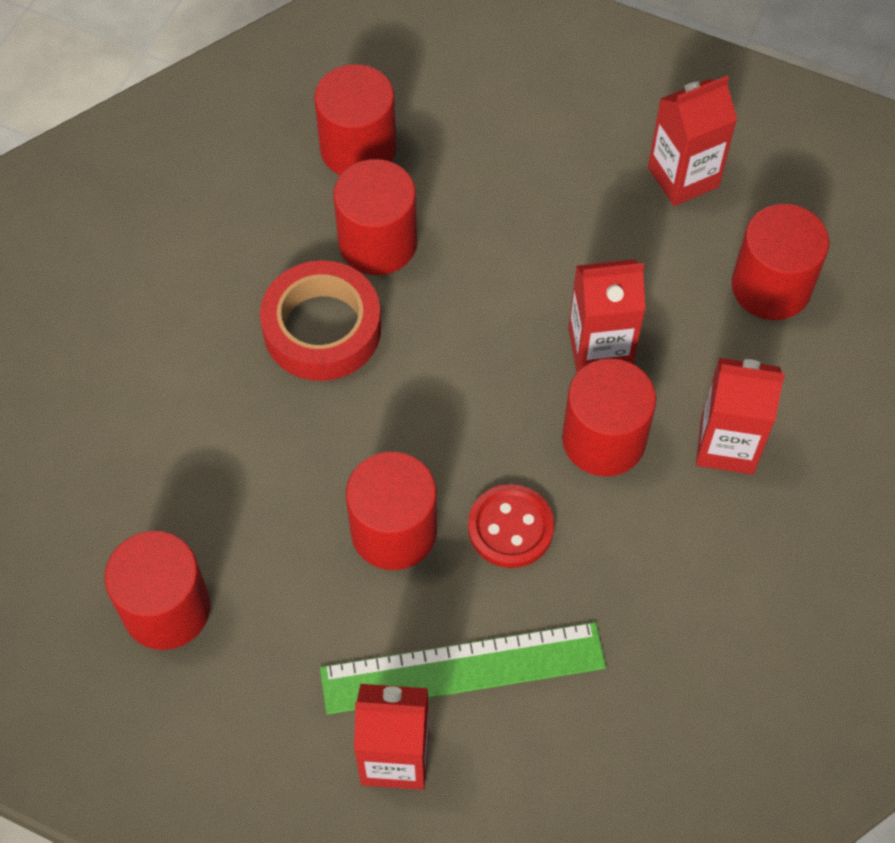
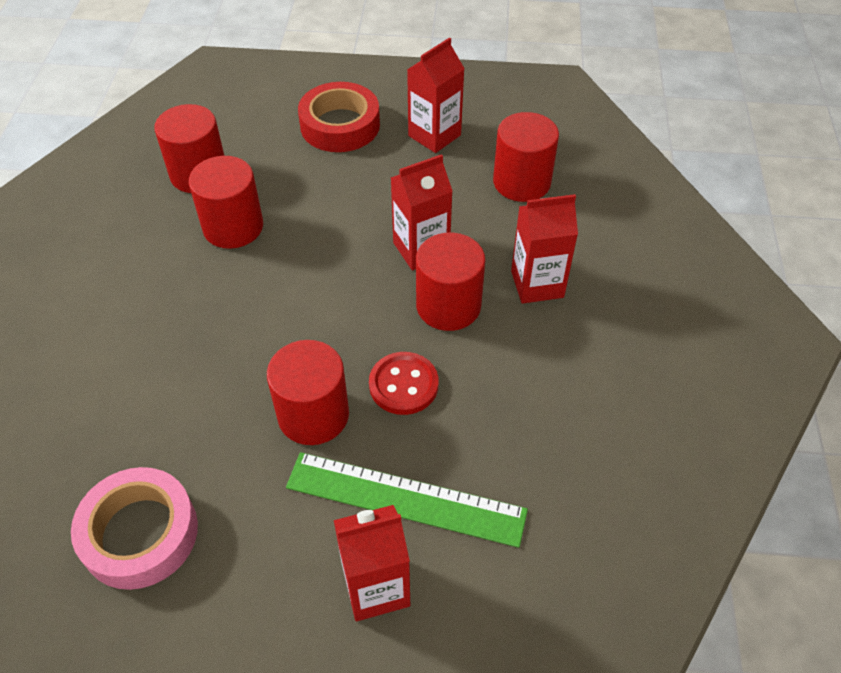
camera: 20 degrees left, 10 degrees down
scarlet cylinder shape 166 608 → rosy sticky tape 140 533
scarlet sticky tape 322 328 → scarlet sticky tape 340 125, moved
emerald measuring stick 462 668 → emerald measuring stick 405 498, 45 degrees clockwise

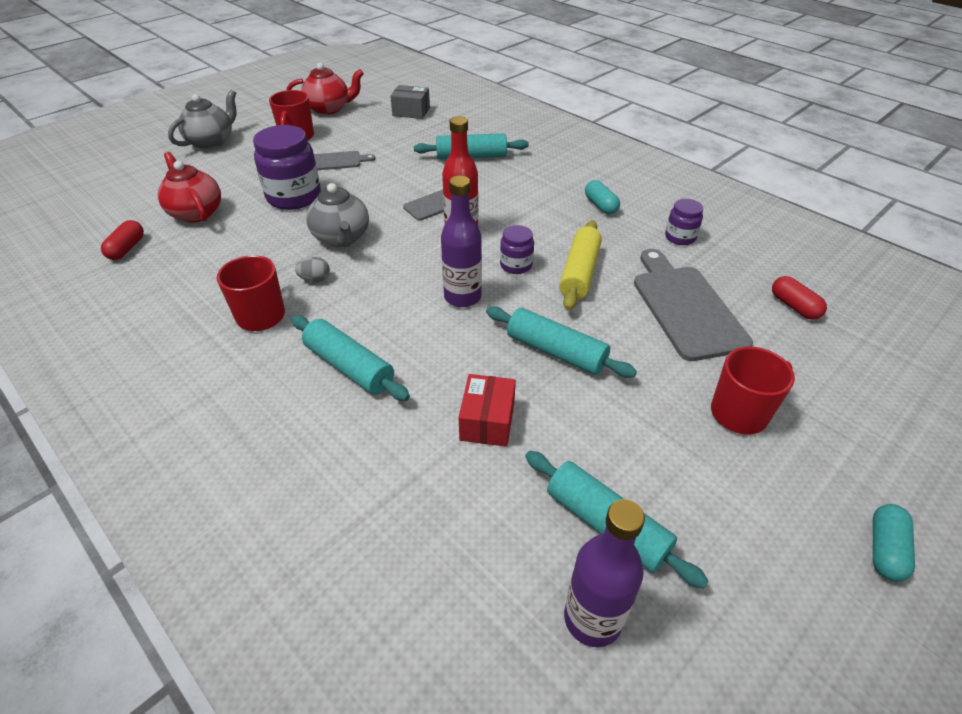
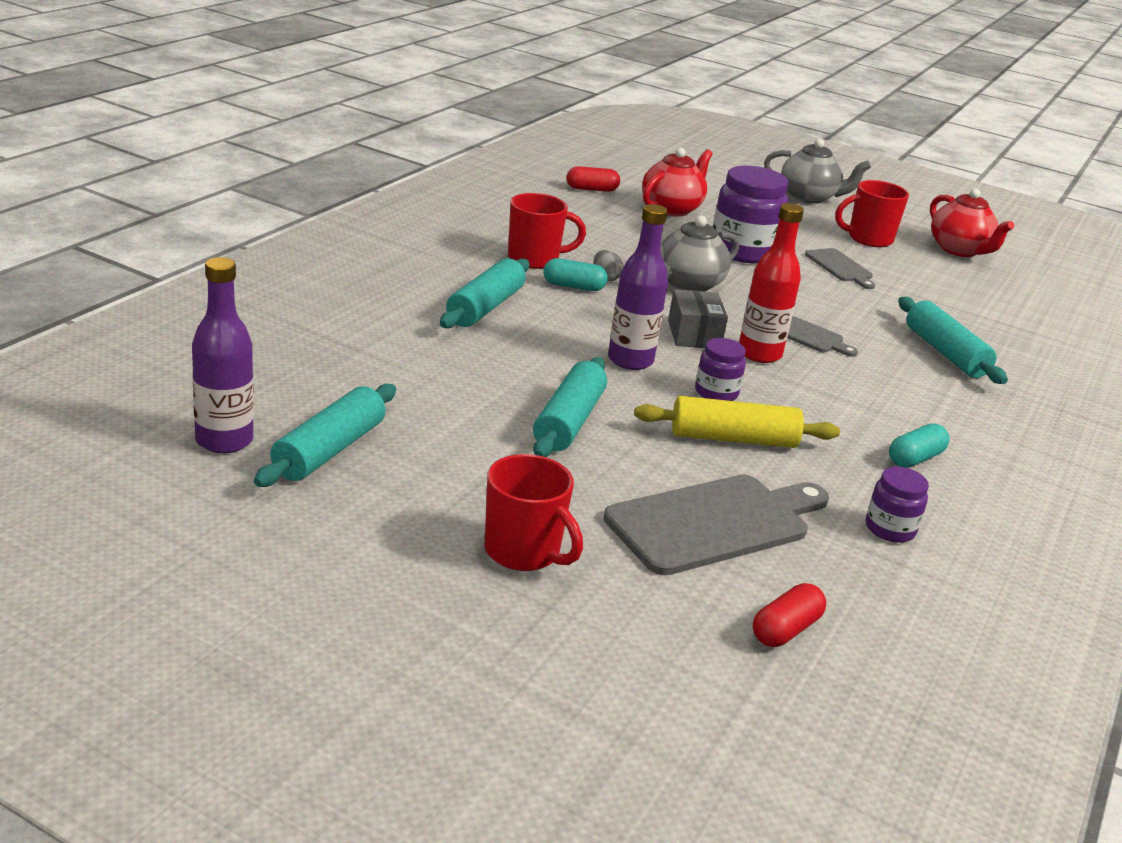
camera: 70 degrees right, 15 degrees down
grey parcel 411 111 → grey parcel 694 335, moved
scarlet parcel 487 421 → -
teal pill 885 549 → teal pill 573 286, moved

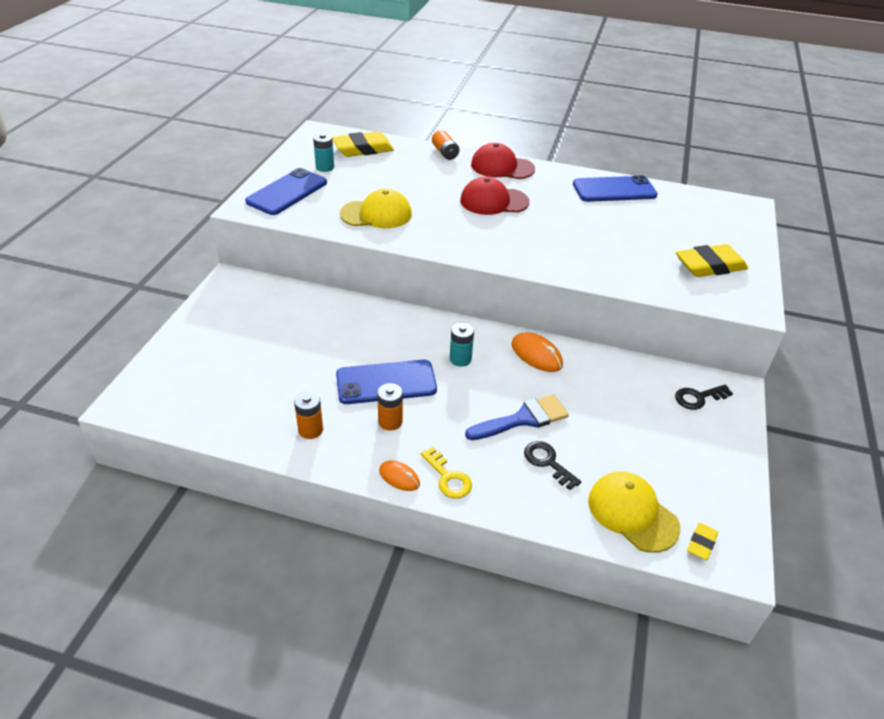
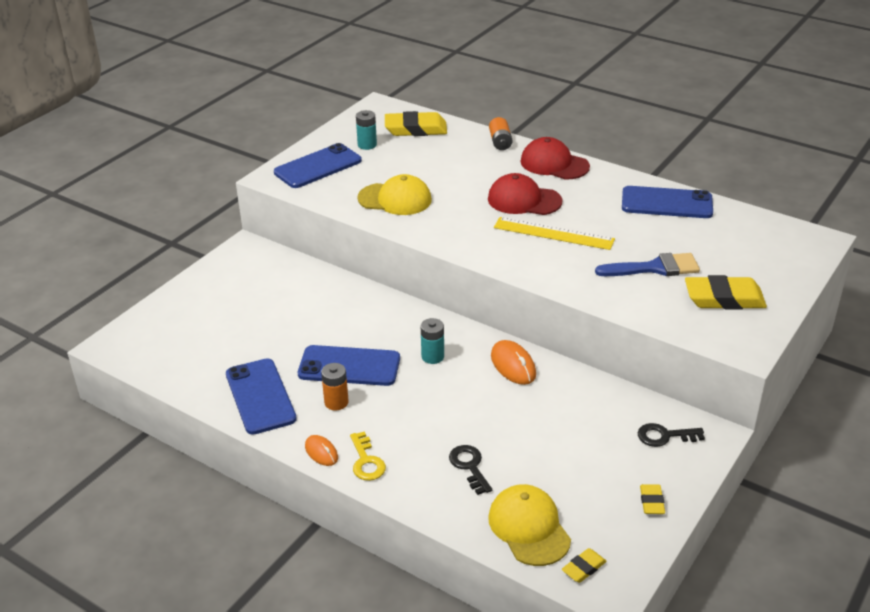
camera: 20 degrees right, 5 degrees down
orange battery 310 430 → cobalt phone 260 396
cobalt paintbrush 523 419 → cobalt paintbrush 654 268, moved
- → golden measuring stick 553 233
- → golden gum eraser 651 502

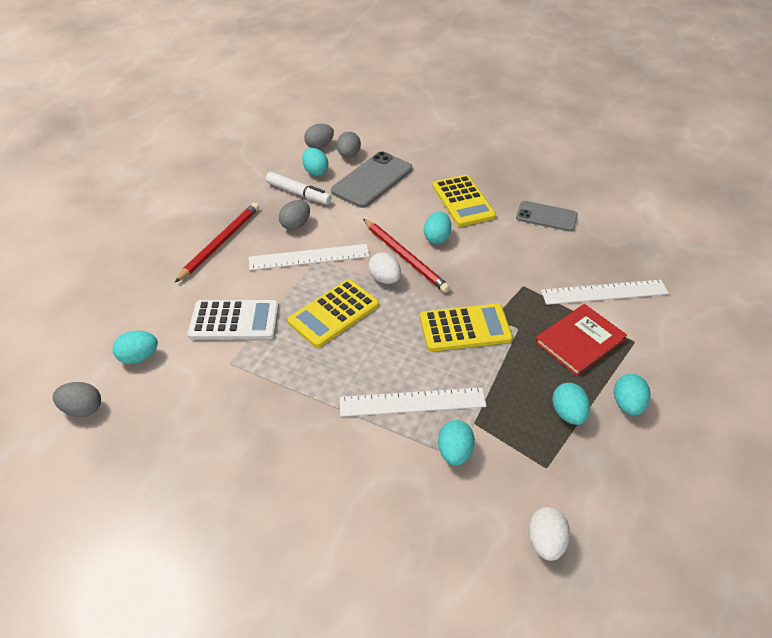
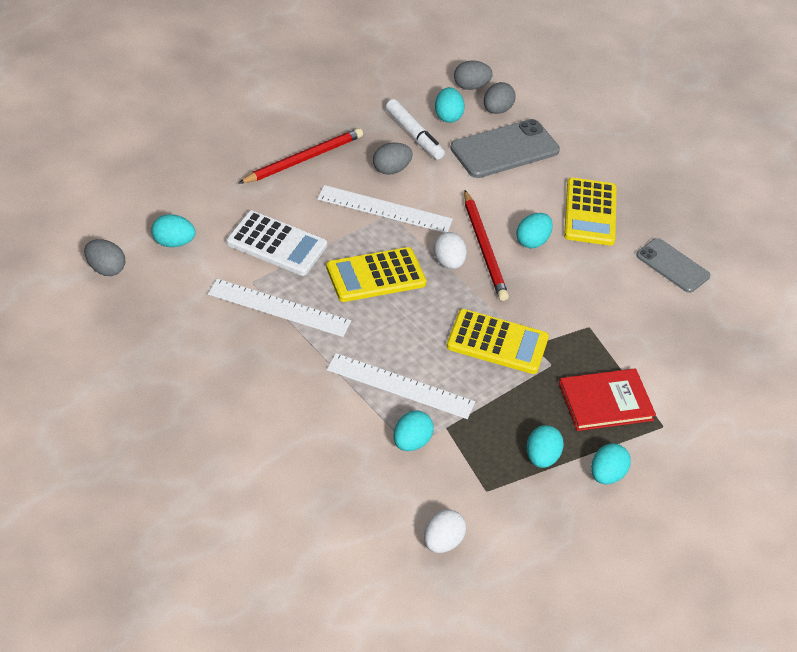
camera: 20 degrees right, 0 degrees up
white measuring stick 604 292 → white measuring stick 279 308, moved

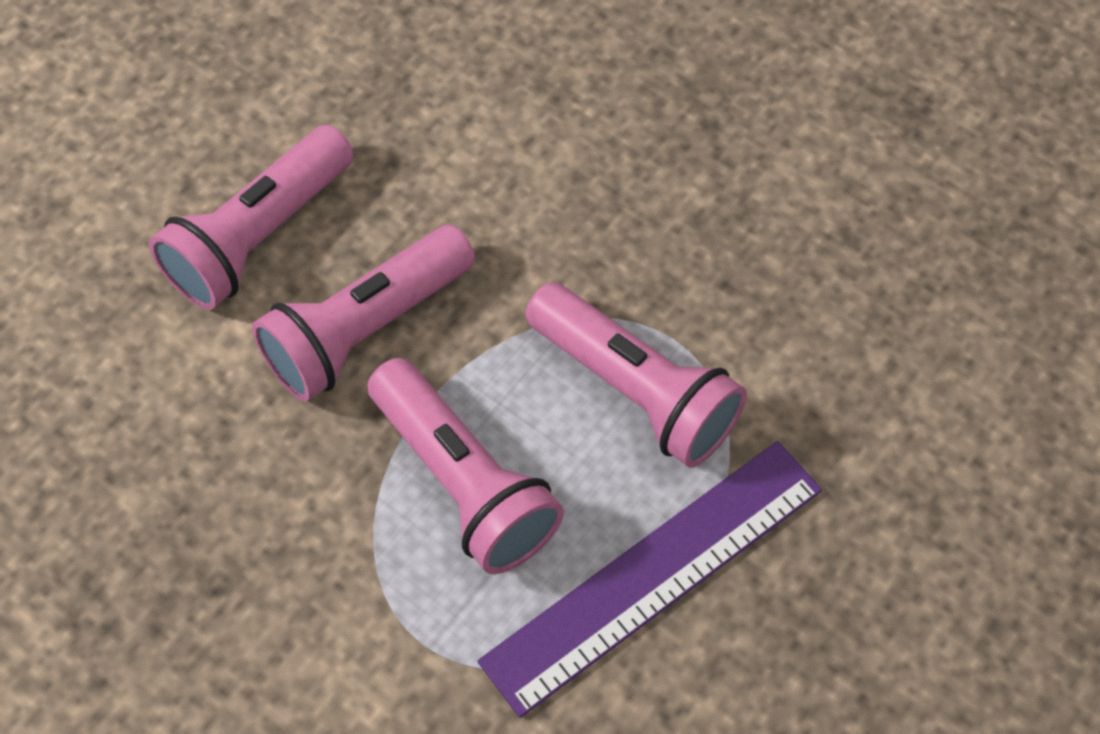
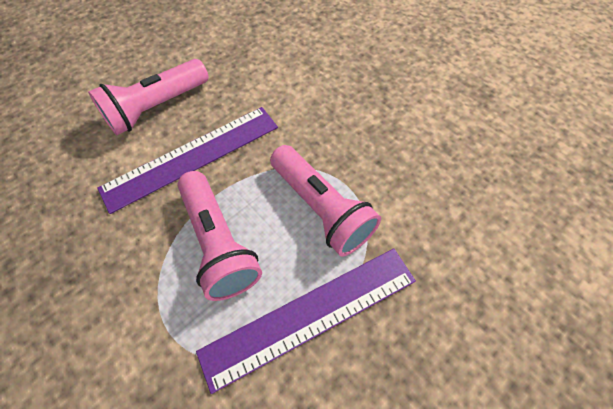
camera: 10 degrees right, 0 degrees up
rosy flashlight 365 329 → purple measuring stick 192 157

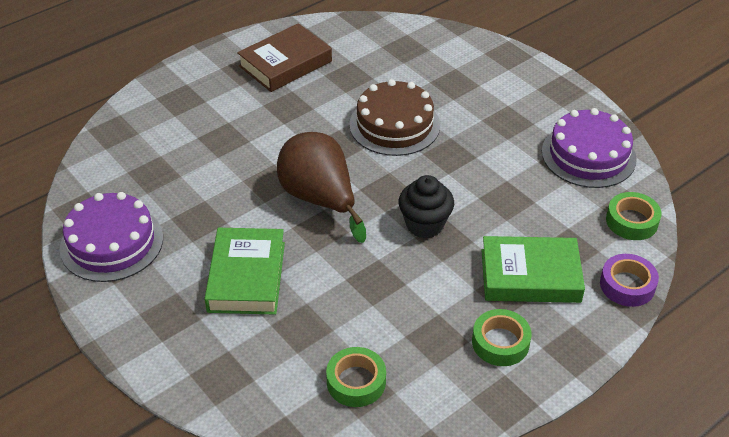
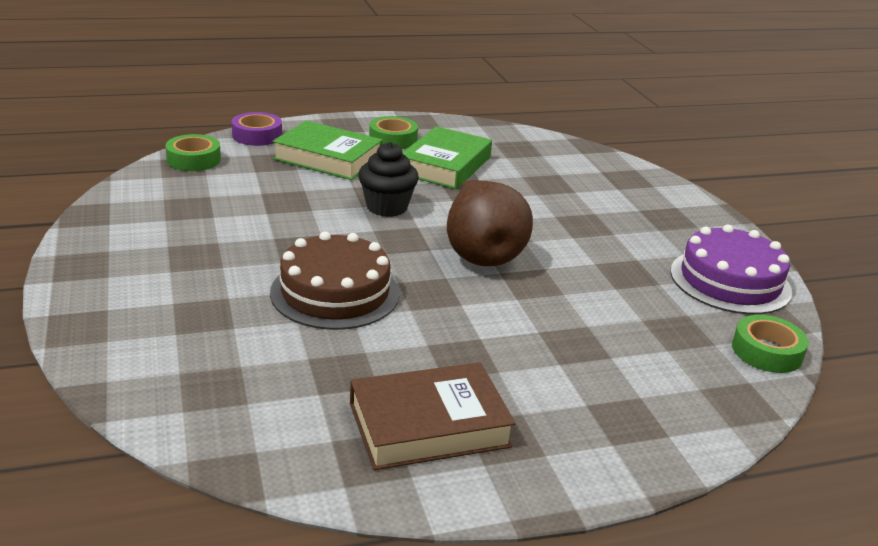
camera: 160 degrees left, 15 degrees down
emerald book 246 276 → emerald book 445 165, moved
emerald sticky tape 356 382 → emerald sticky tape 766 351, moved
purple layer cake 588 155 → -

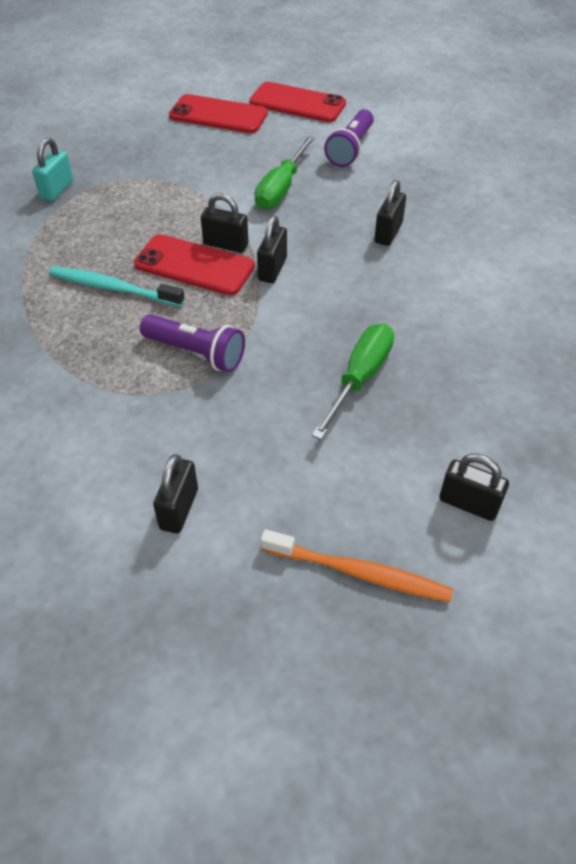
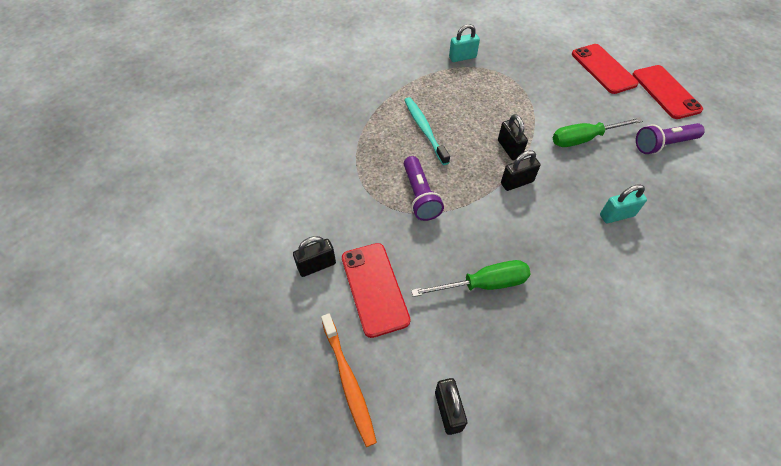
camera: 50 degrees right, 5 degrees up
scarlet phone 194 265 → scarlet phone 374 288, moved
black padlock 388 233 → teal padlock 617 215

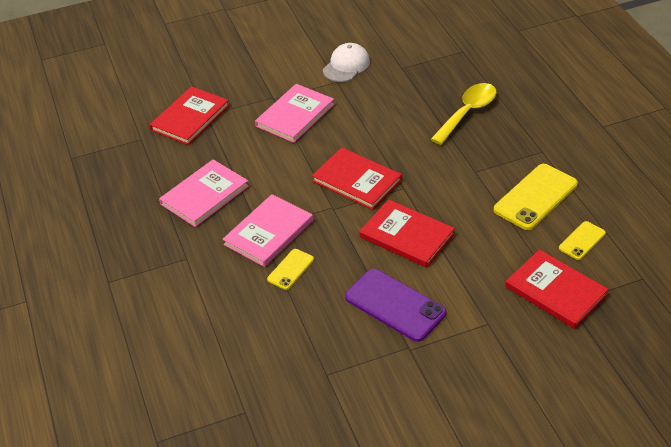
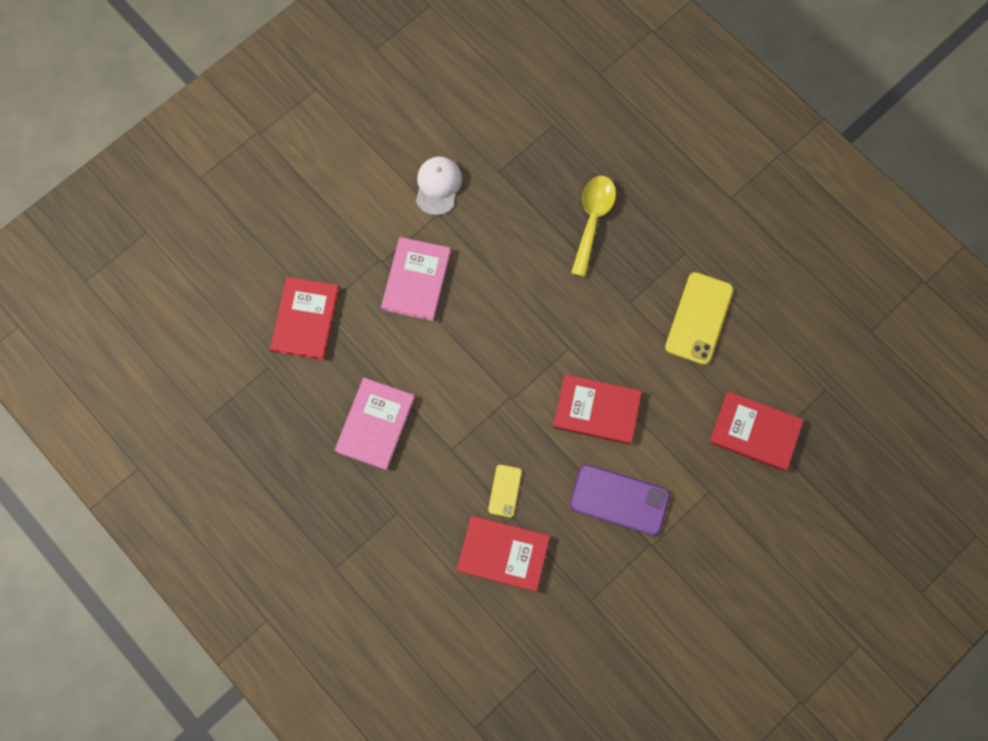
camera: 25 degrees left, 30 degrees up
rosy book 268 232 → -
scarlet book 357 180 → scarlet book 503 553, moved
golden phone 582 240 → -

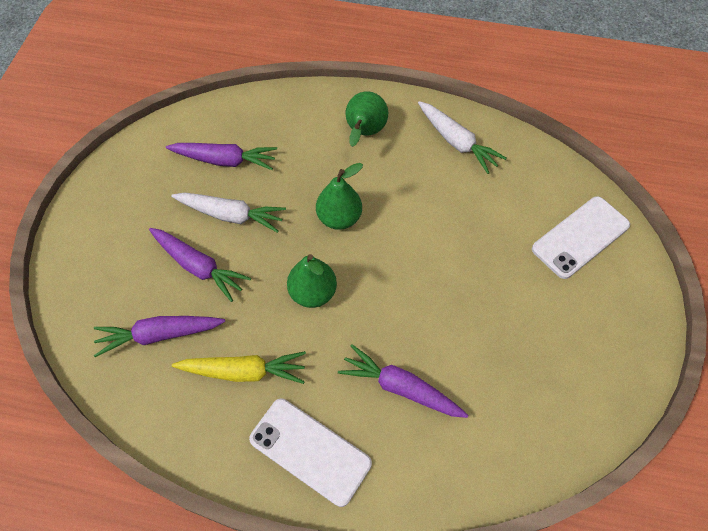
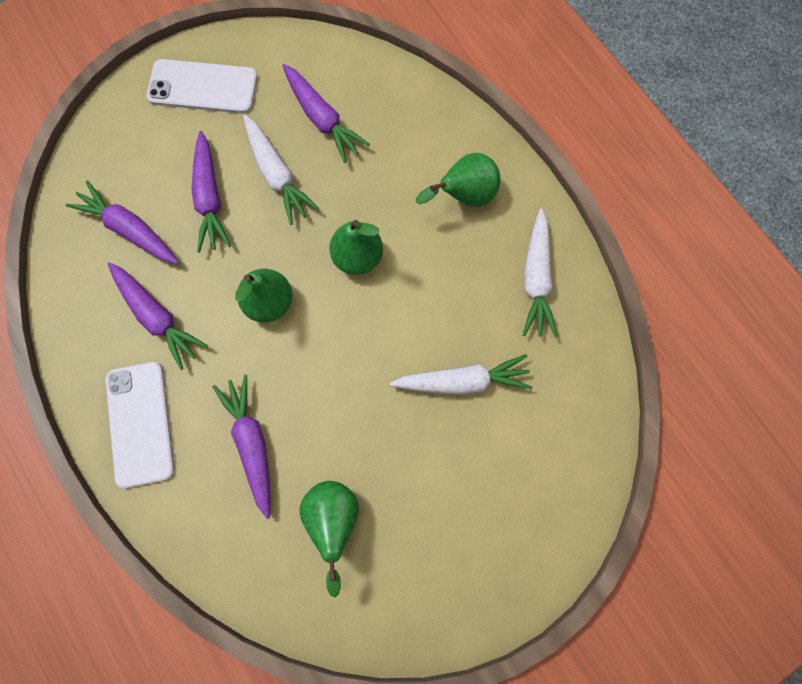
camera: 45 degrees right, 15 degrees up
golden toy carrot 244 371 → purple toy carrot 157 317
white phone 580 237 → white phone 203 87, moved
- → emerald toy pear 333 520
- → white toy carrot 463 381

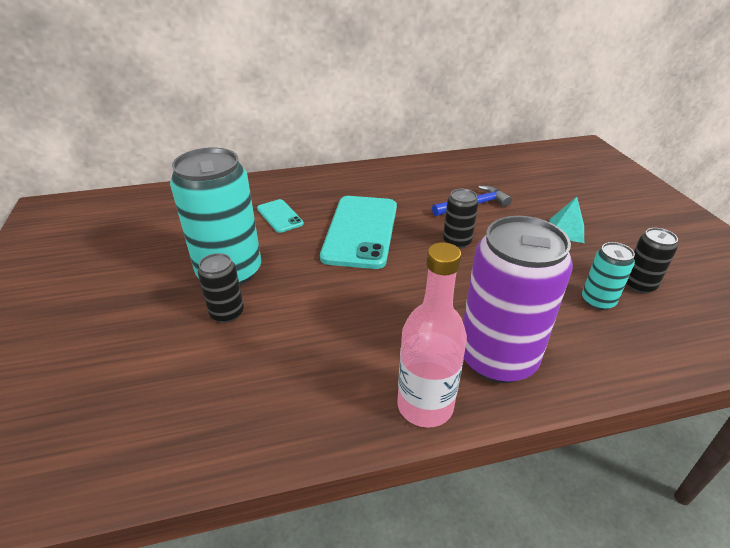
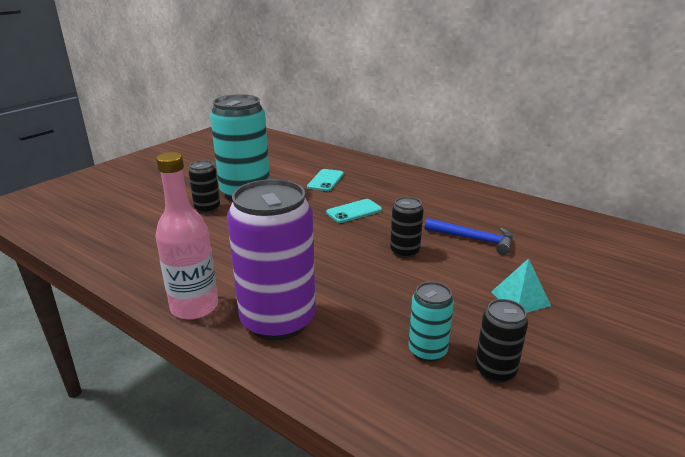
camera: 50 degrees right, 10 degrees down
teal phone 360 231 → teal phone 354 211, x0.49

